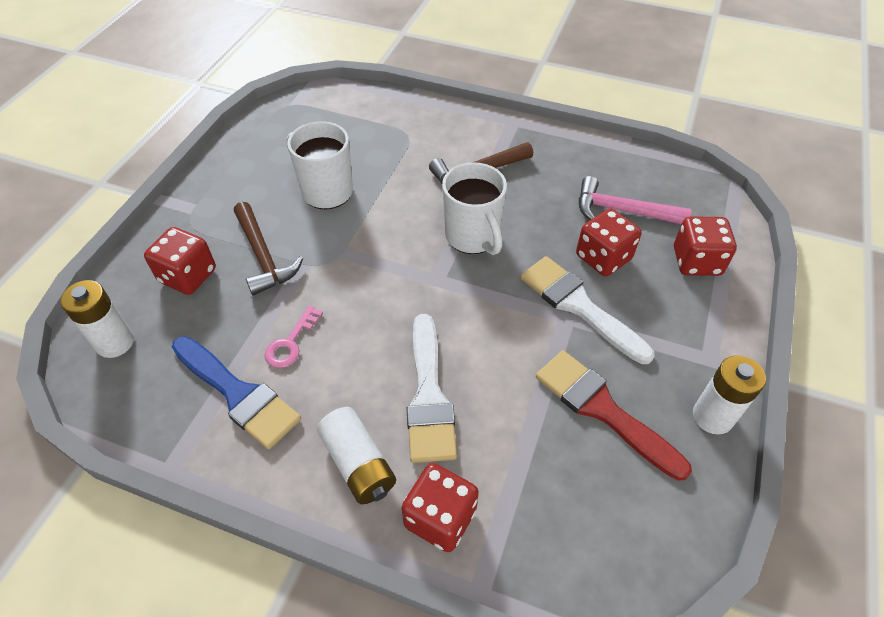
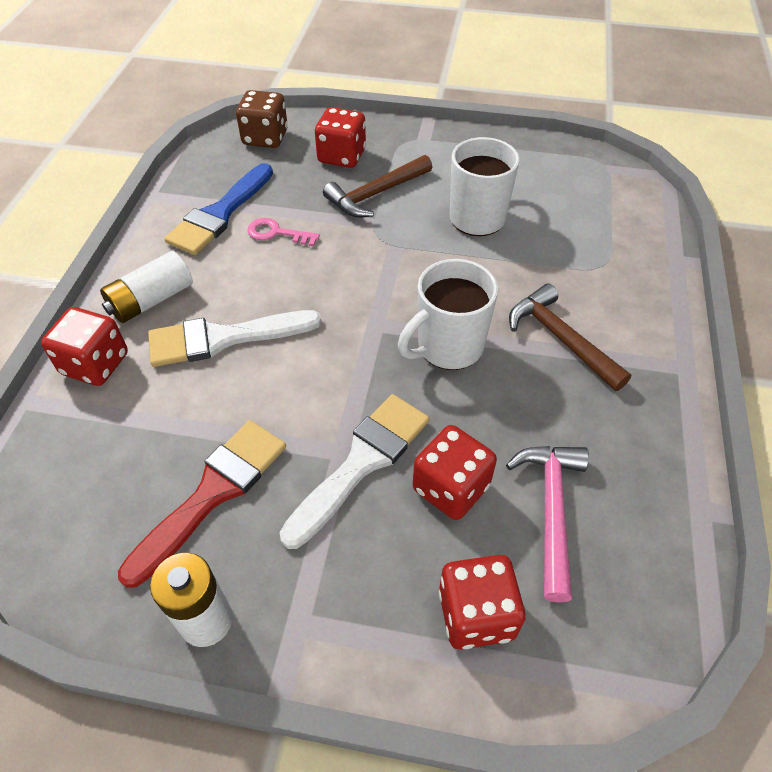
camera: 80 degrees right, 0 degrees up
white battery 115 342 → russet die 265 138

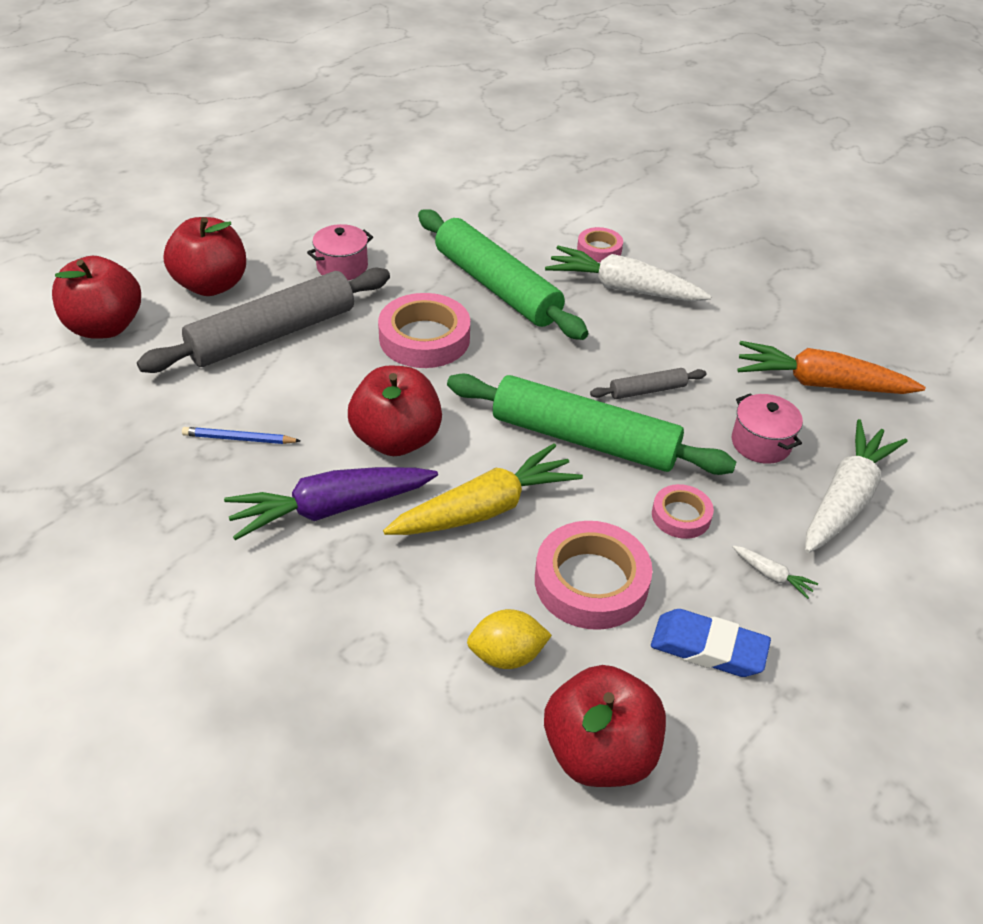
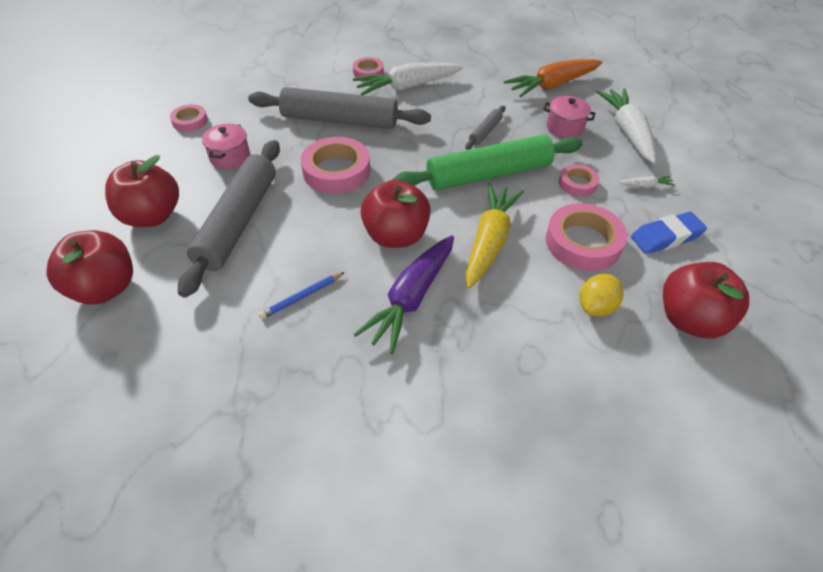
camera: 40 degrees left, 5 degrees up
emerald pastry roller 497 287 → grey pastry roller 339 120
- → rosy sticky tape 190 121

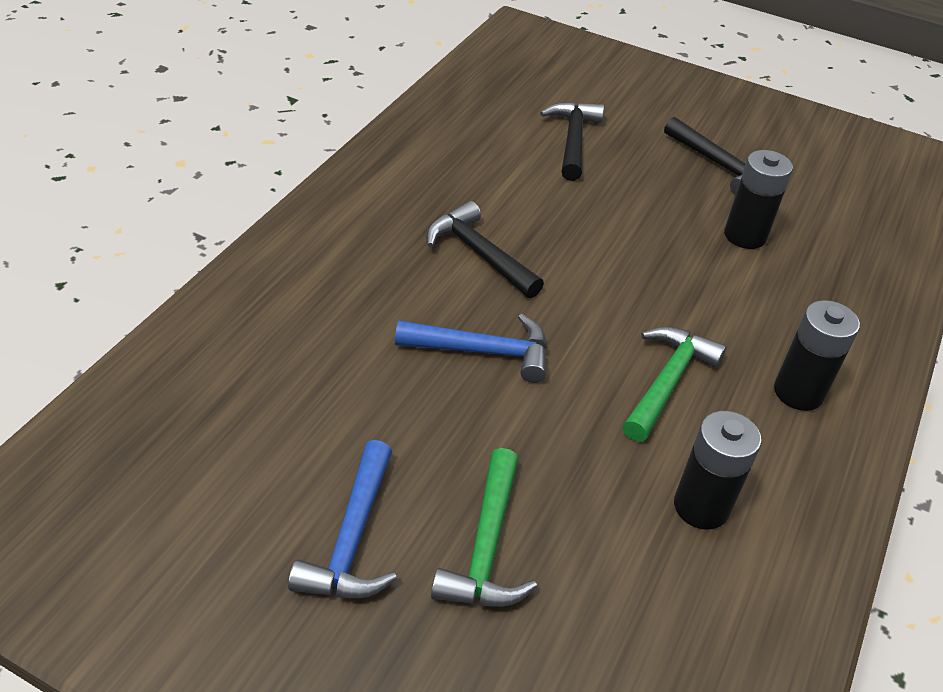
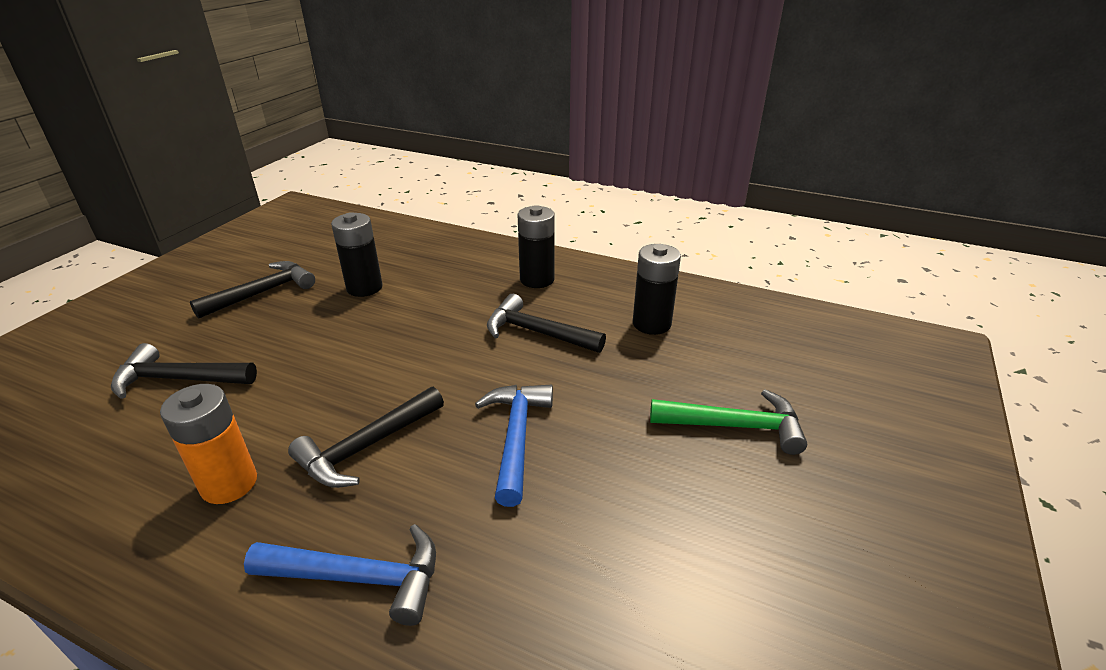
camera: 90 degrees left, 10 degrees down
cobalt claw hammer 352 539 → cobalt claw hammer 360 578, moved
emerald claw hammer 667 381 → black claw hammer 537 332
- → orange battery 229 484

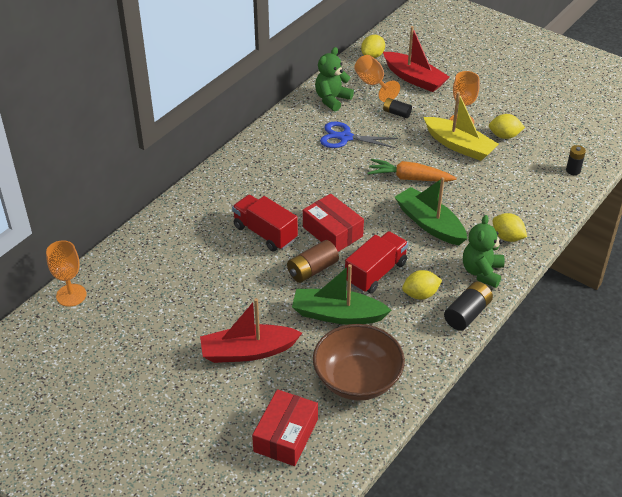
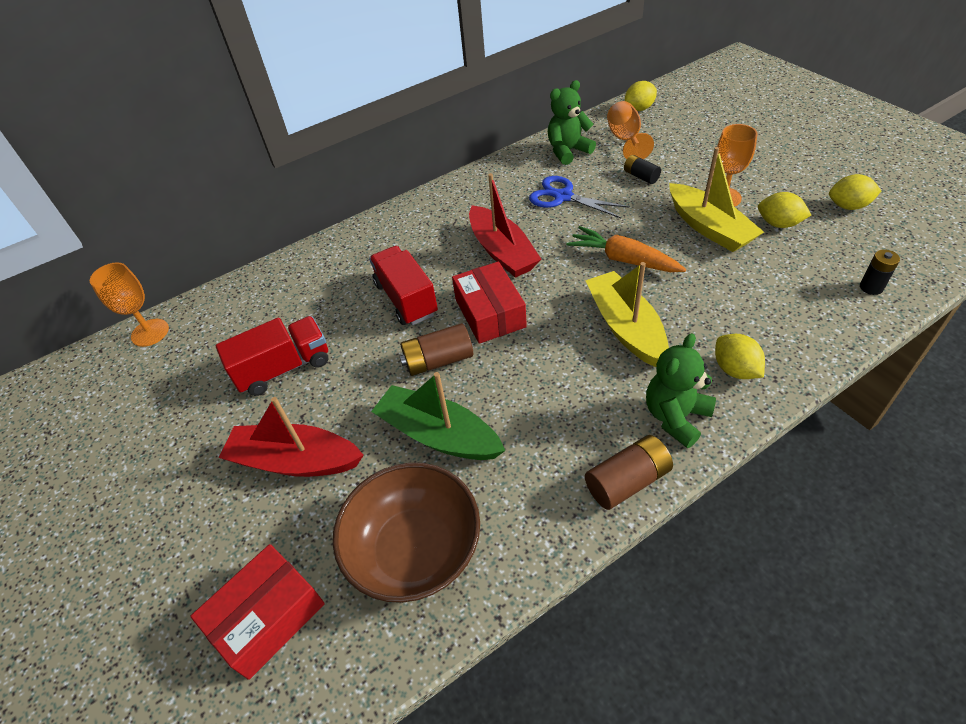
camera: 25 degrees right, 5 degrees up
scarlet truck 376 273 → scarlet truck 284 368, moved
scarlet boat 414 78 → scarlet boat 502 252, moved
emerald boat 429 224 → golden boat 625 327
golden toy lemon 420 294 → golden toy lemon 848 206, moved
black battery 467 314 → russet battery 627 481

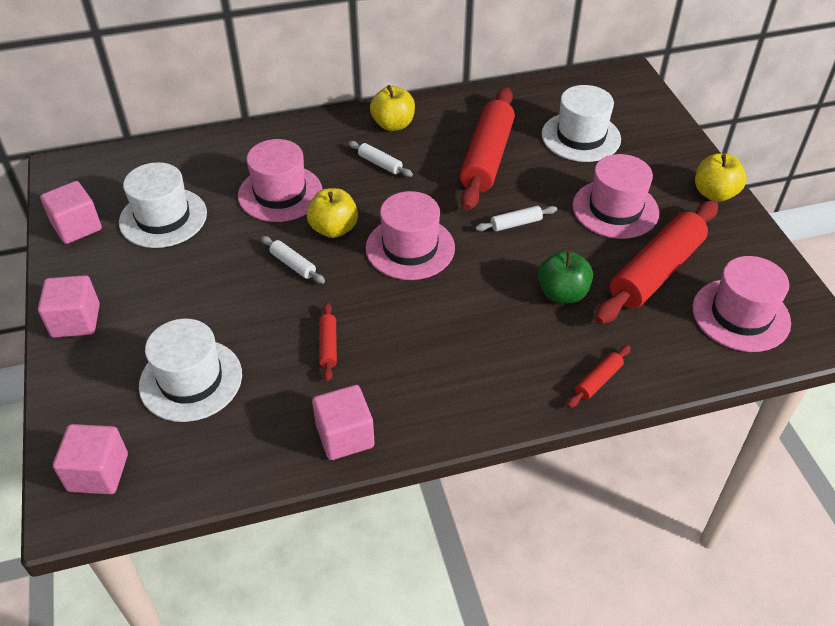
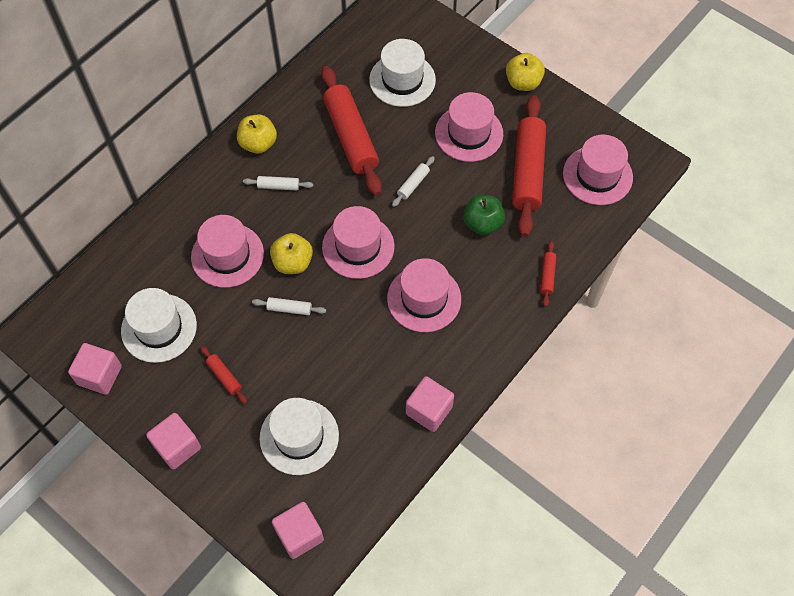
camera: 35 degrees left, 15 degrees up
scarlet pastry roller 328 346 → scarlet pastry roller 224 376, moved
- → rosy top hat 424 298

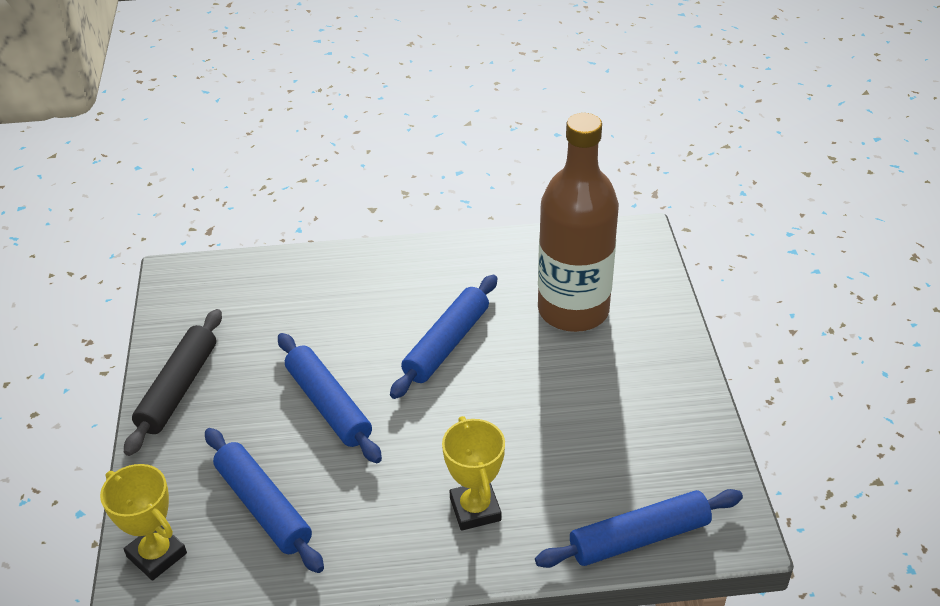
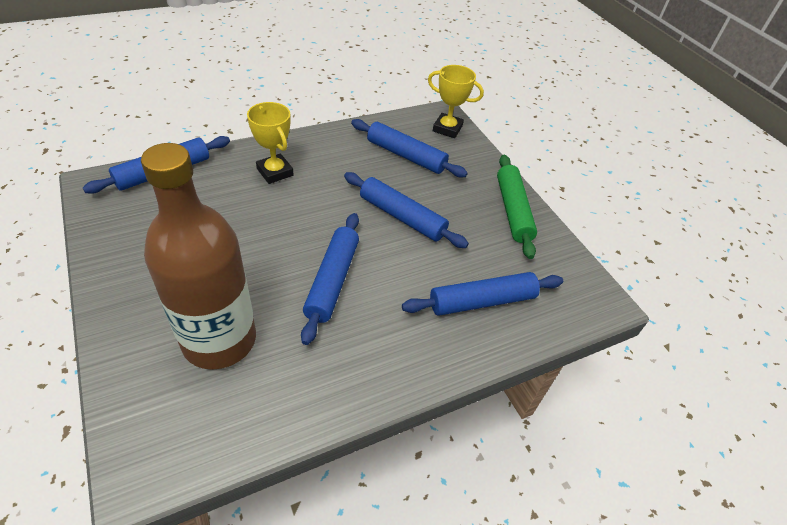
camera: 155 degrees right, 5 degrees up
black pastry roller 178 388 → emerald pastry roller 513 210
- → cobalt pastry roller 482 301

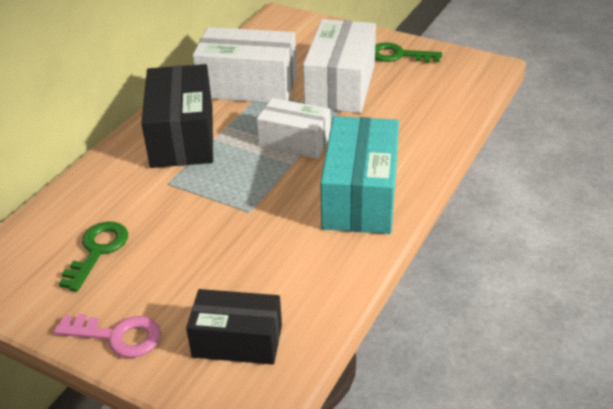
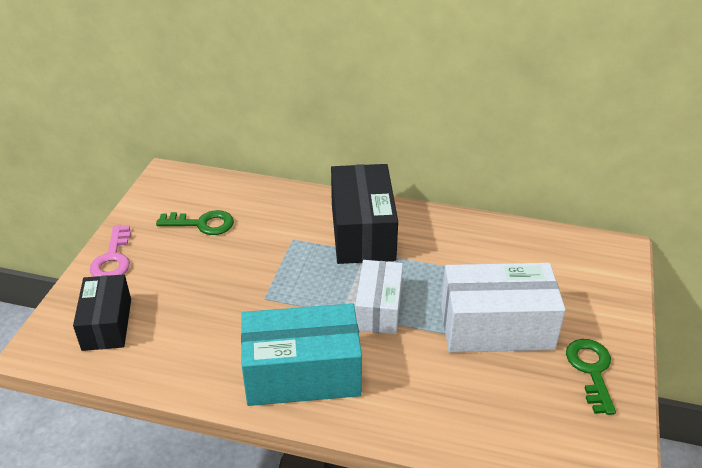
camera: 75 degrees right, 0 degrees up
black parcel 182 136 → black parcel 362 232, 75 degrees counterclockwise
white parcel 248 86 → -

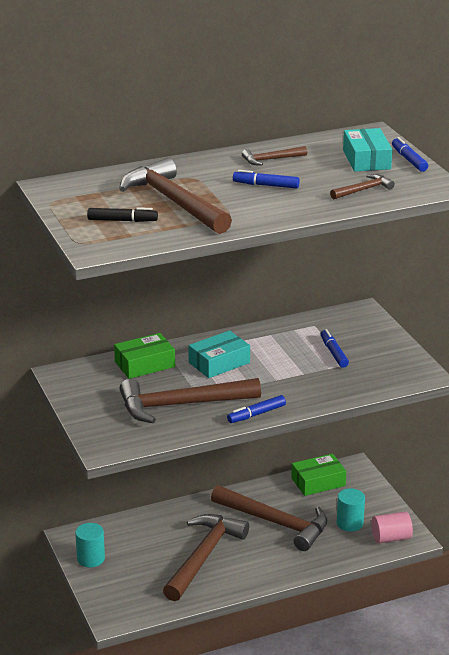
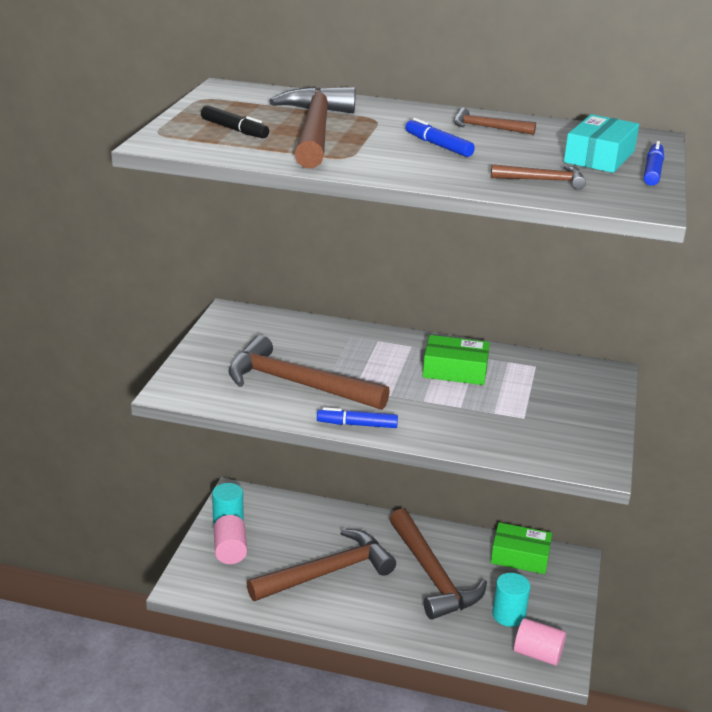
camera: 35 degrees right, 0 degrees up
emerald parcel 144 364 → emerald parcel 455 370, moved
teal parcel 219 363 → -
cobalt marker pen 334 353 → -
- → rosy cylinder shape 230 551

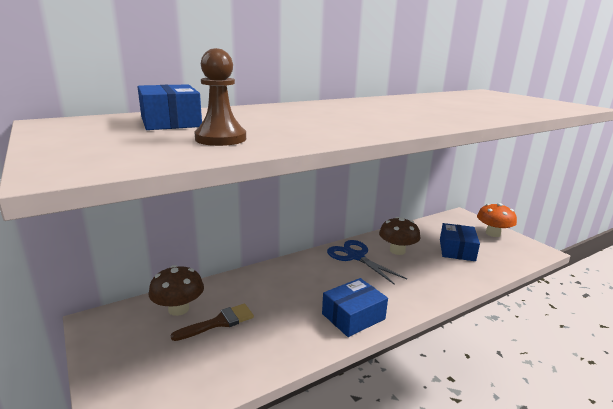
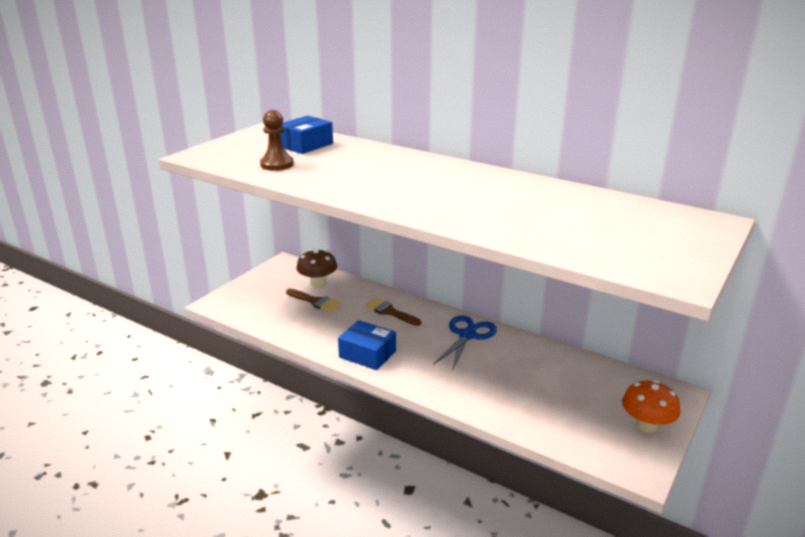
camera: 65 degrees right, 5 degrees up
russet fungus 397 250 → -
cobalt parcel 457 250 → -
- → russet paintbrush 390 312

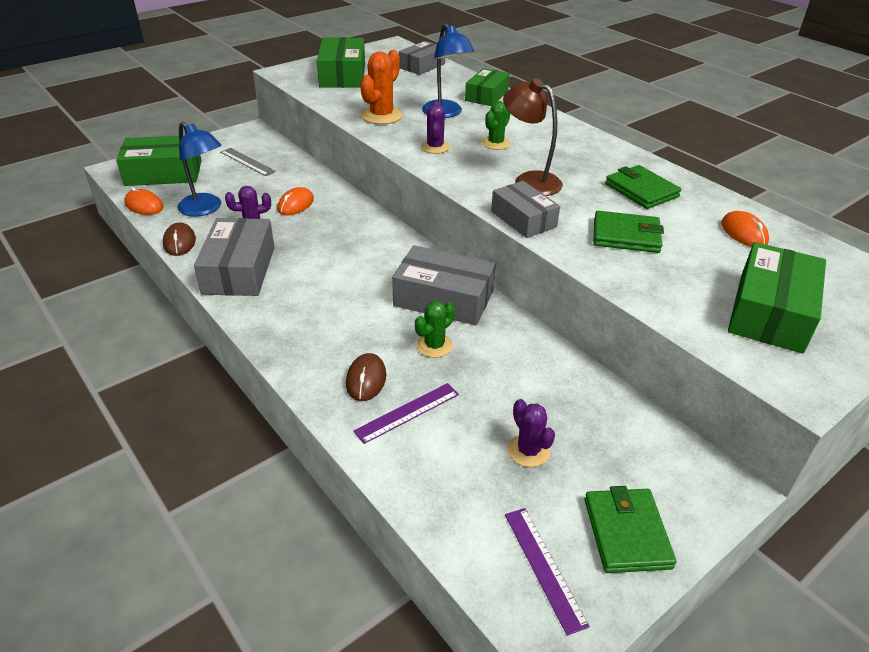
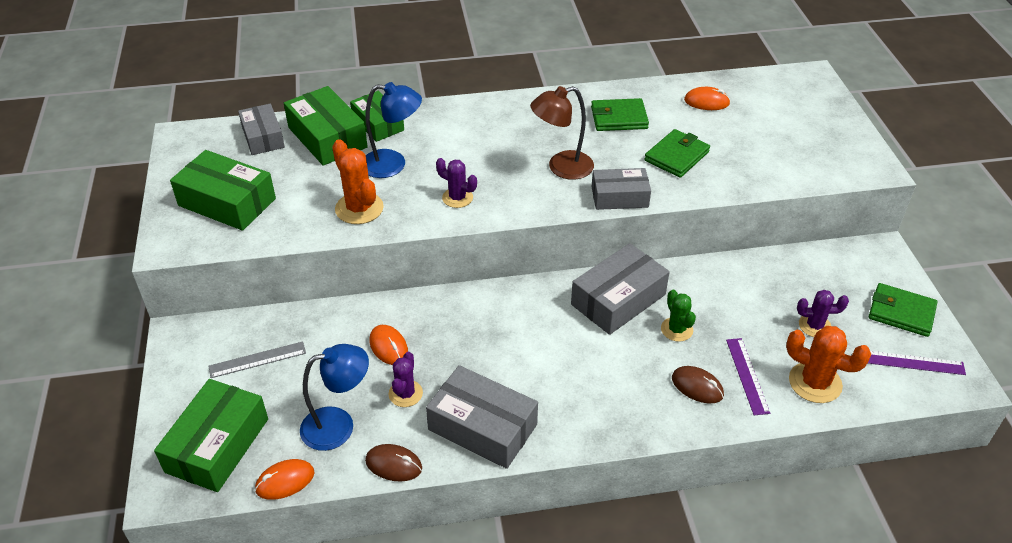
camera: 60 degrees left, 5 degrees up
emerald cactus 495 143 → -
emerald parcel 770 312 → emerald parcel 327 137, moved
- → orange cactus 815 383

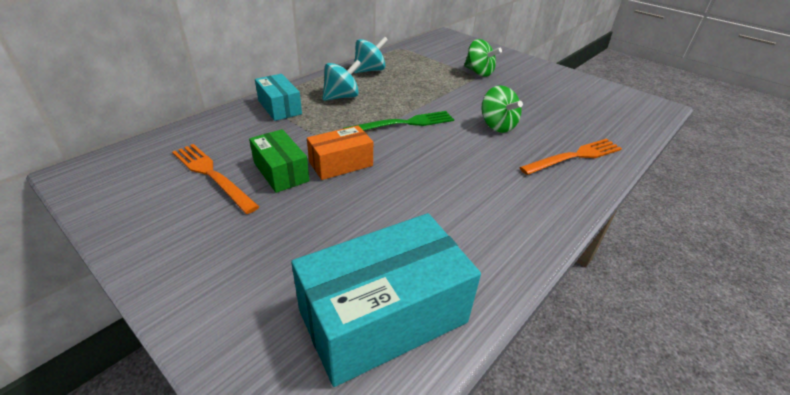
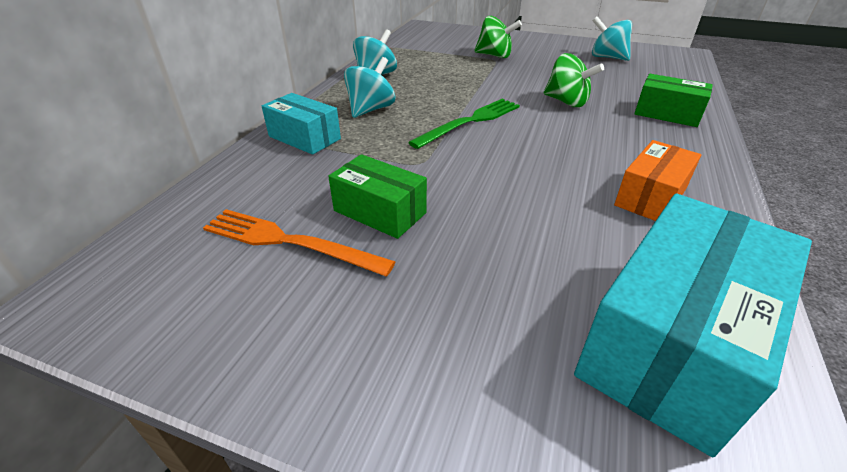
camera: 20 degrees left, 0 degrees up
orange parcel 341 164 → orange parcel 651 196, moved
orange table fork 574 157 → emerald parcel 667 114
- → teal toy top 607 57

